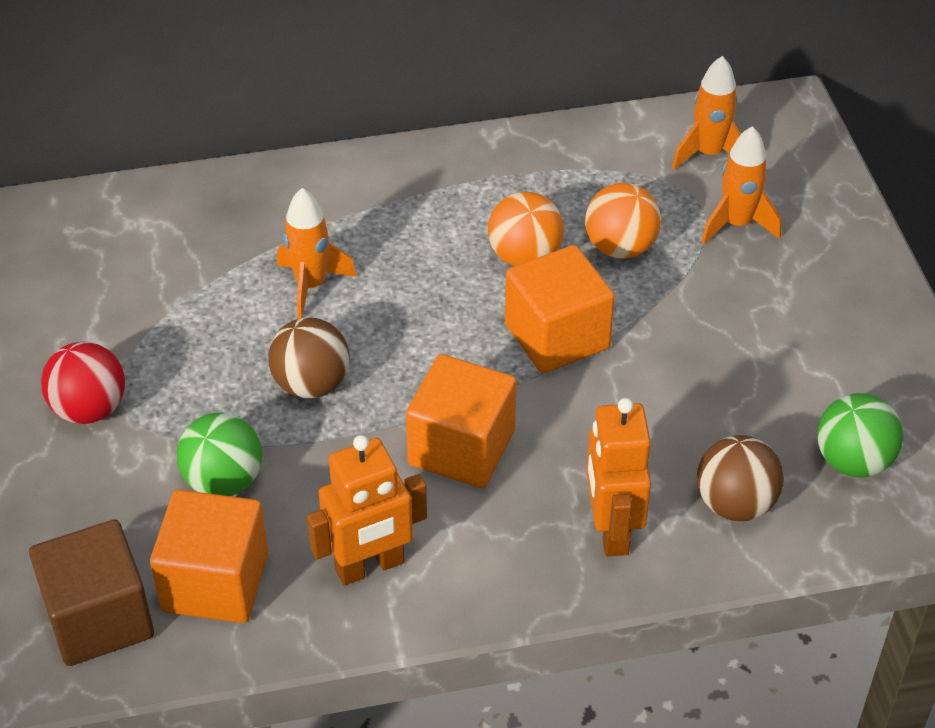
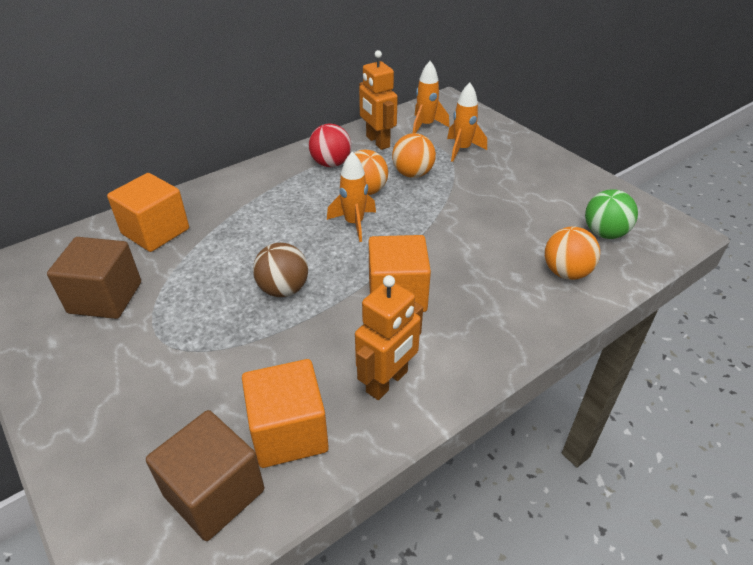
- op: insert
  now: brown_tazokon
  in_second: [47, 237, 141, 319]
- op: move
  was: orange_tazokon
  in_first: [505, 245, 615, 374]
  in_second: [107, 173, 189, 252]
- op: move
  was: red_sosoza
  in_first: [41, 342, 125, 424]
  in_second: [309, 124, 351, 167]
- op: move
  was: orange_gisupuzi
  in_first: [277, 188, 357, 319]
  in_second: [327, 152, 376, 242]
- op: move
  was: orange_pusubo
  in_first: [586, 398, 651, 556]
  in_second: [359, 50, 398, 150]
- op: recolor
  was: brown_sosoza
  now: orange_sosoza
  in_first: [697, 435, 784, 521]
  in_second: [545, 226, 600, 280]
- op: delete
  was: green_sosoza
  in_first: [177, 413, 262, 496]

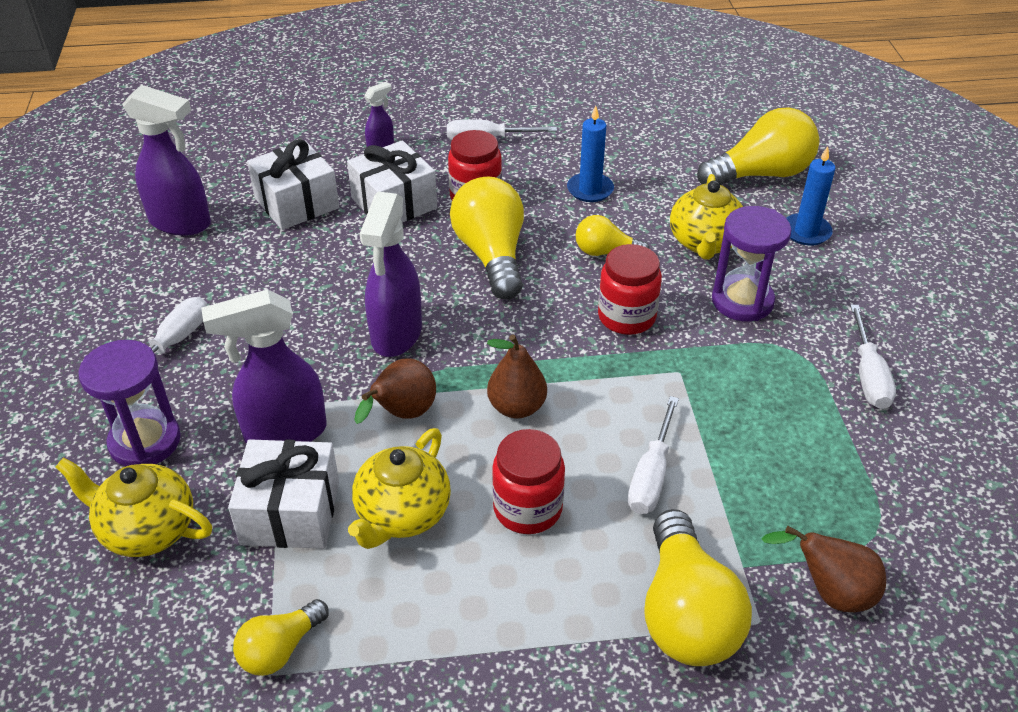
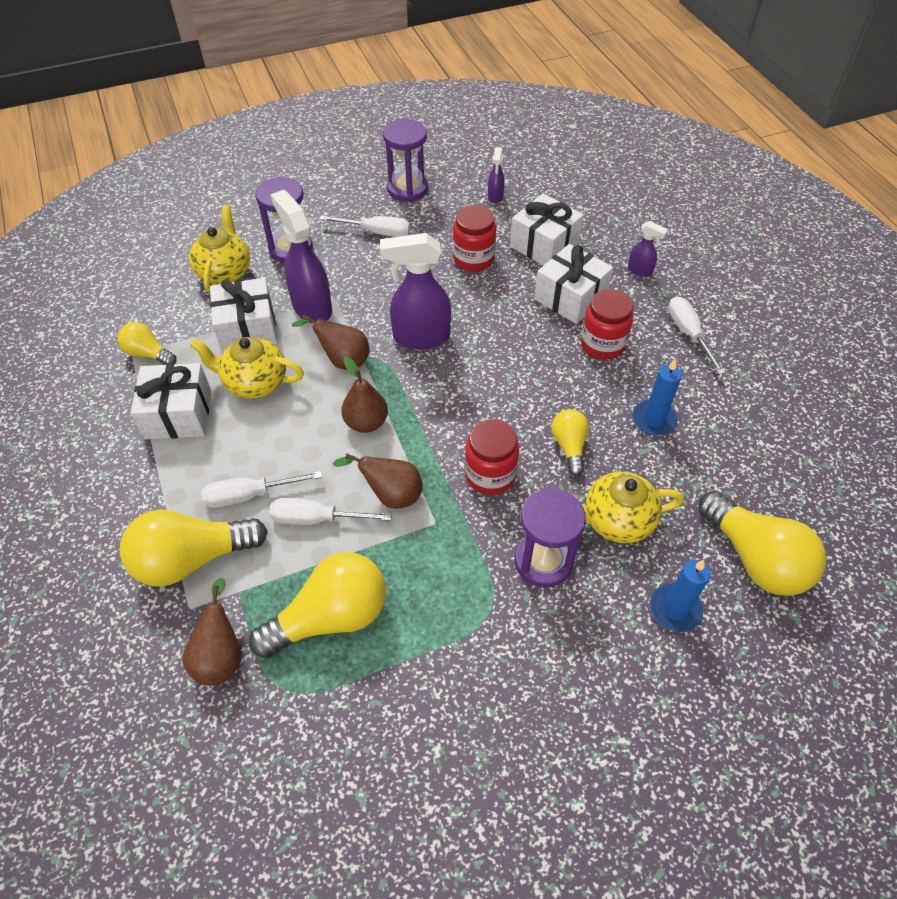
- op: insert
  now: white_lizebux
  in_second: [131, 363, 211, 439]
- op: move
  was: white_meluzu
  in_first: [850, 305, 896, 409]
  in_second: [201, 471, 322, 508]
- op: move
  was: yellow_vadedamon
  in_first: [450, 177, 524, 300]
  in_second: [249, 552, 386, 658]
- op: insert
  now: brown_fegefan
  in_second: [333, 453, 423, 509]
- op: insert
  now: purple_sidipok
  in_second: [383, 119, 428, 202]
- op: move
  was: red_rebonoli
  in_first: [492, 429, 565, 534]
  in_second: [453, 205, 496, 272]
- op: resize
  was: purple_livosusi
  in_first: [122, 85, 211, 236]
  in_second: [488, 147, 505, 203]
  ratio: 0.49

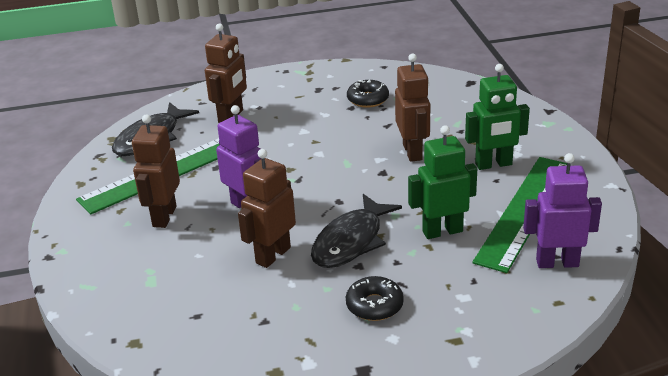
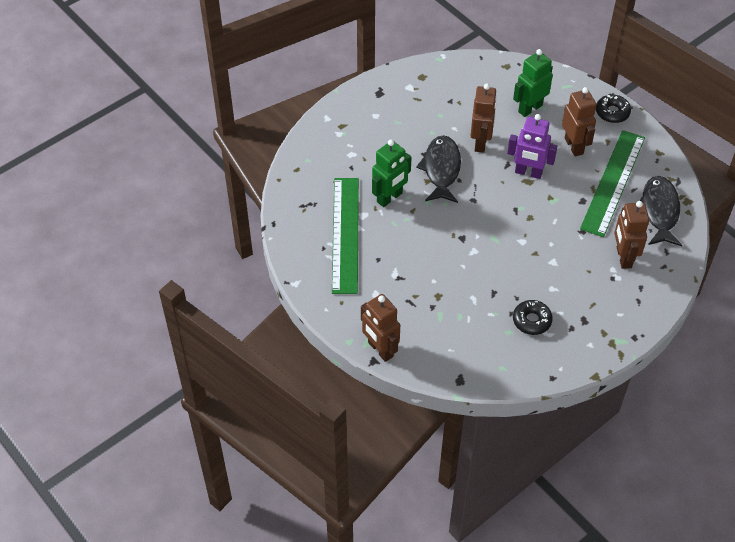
- op: move
  was: brown_pusubo
  in_first: [395, 54, 430, 162]
  in_second: [361, 294, 400, 362]
- op: move
  was: green_pusubo
  in_first: [465, 64, 530, 170]
  in_second: [513, 49, 553, 117]
- op: move
  was: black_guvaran
  in_first: [346, 276, 404, 321]
  in_second: [596, 94, 631, 123]
- op: delete
  was: purple_pusubo
  in_first: [523, 153, 602, 268]

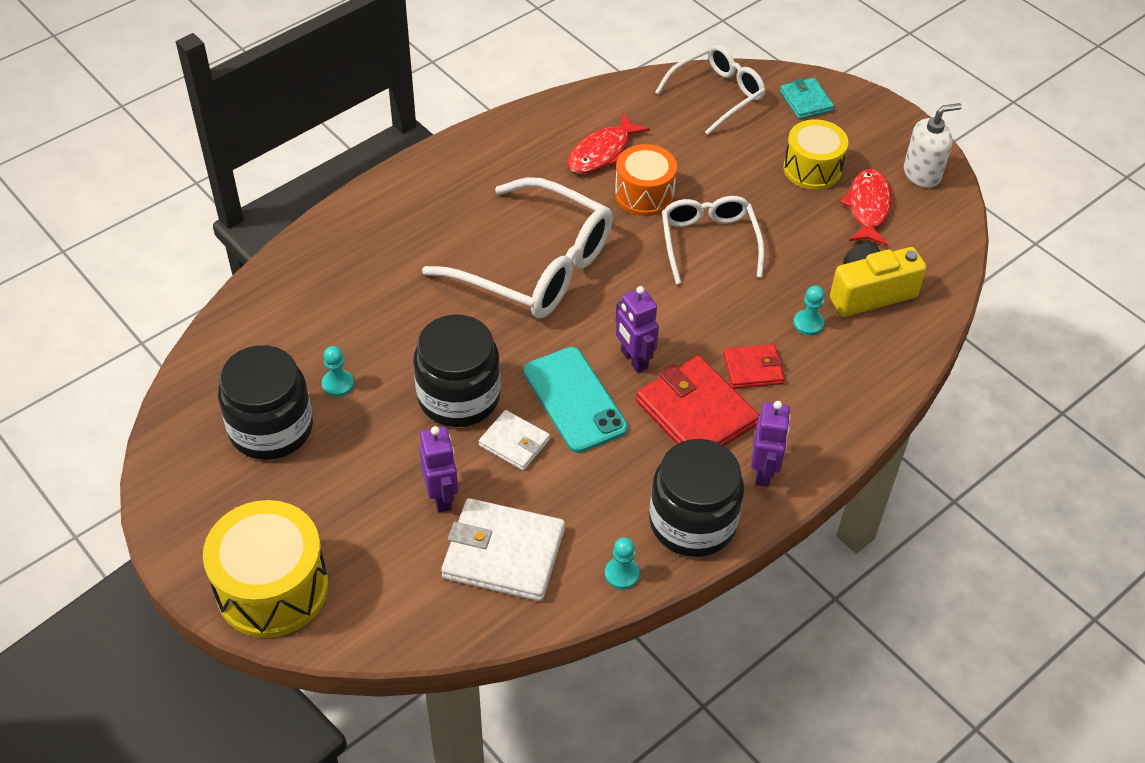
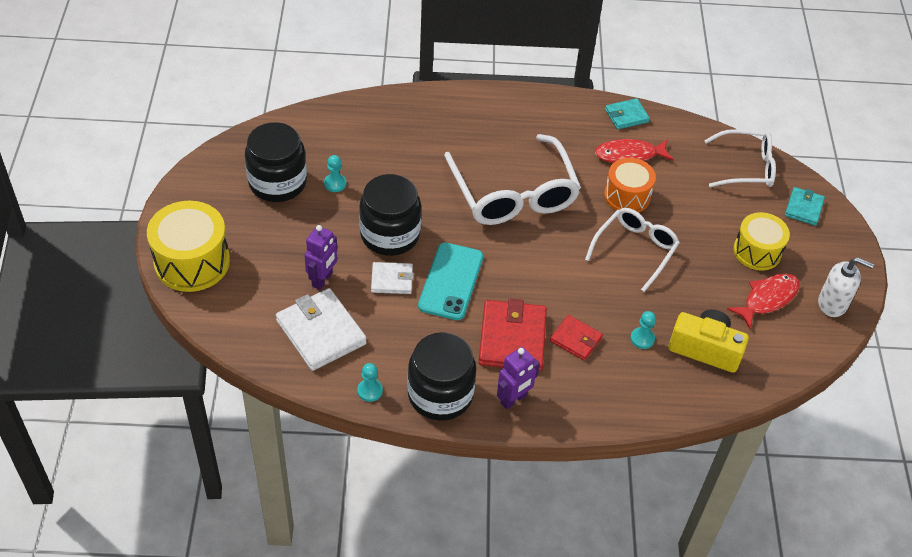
- op: rotate
  was: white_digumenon
  in_first: [479, 410, 550, 470]
  in_second: [371, 262, 414, 294]
  clockwise: -75
- op: insert
  now: turquoise_digumenon
  in_second: [605, 98, 650, 129]
- op: delete
  was: purple_pusubo
  in_first: [616, 286, 659, 373]

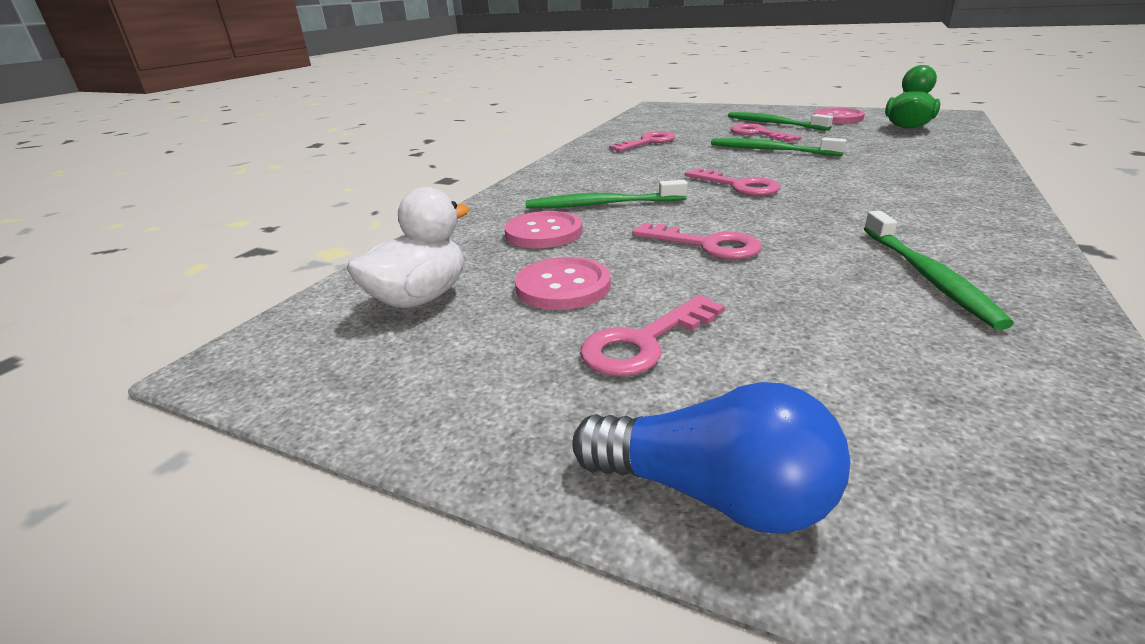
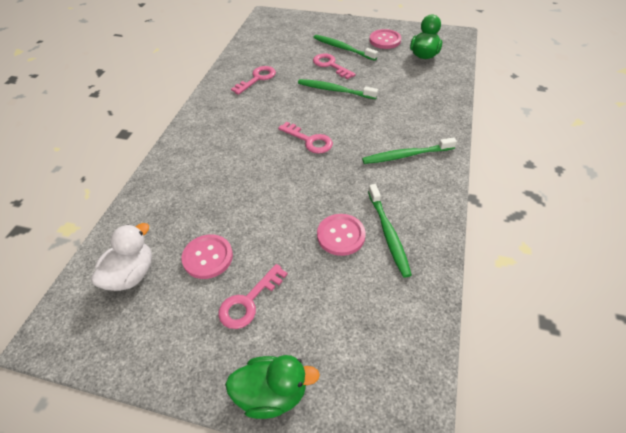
- op: replace
  was: blue_vadedamon
  now: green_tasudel
  in_first: [572, 382, 851, 534]
  in_second: [225, 355, 320, 419]
- op: move
  was: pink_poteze
  in_first: [504, 211, 583, 248]
  in_second: [317, 214, 366, 256]
- op: move
  was: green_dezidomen
  in_first: [526, 180, 688, 209]
  in_second: [362, 137, 457, 164]
- op: delete
  was: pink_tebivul
  in_first: [632, 223, 762, 259]

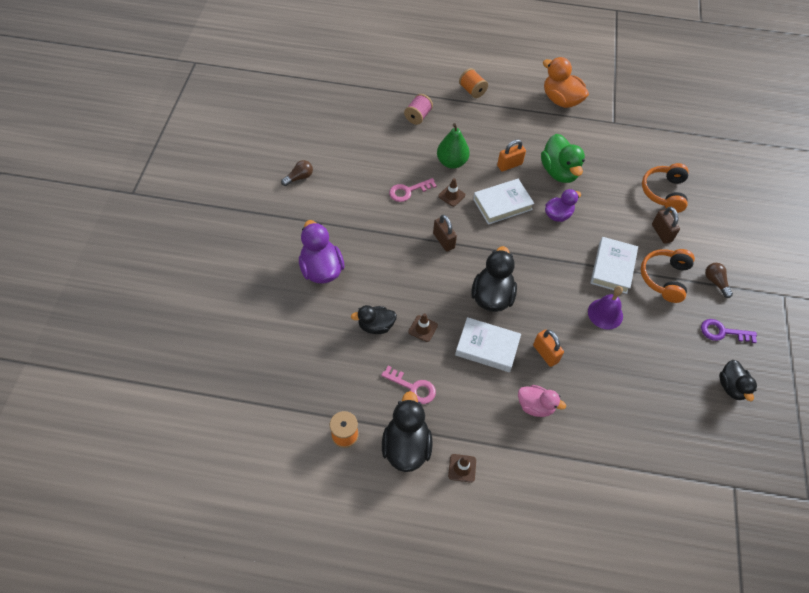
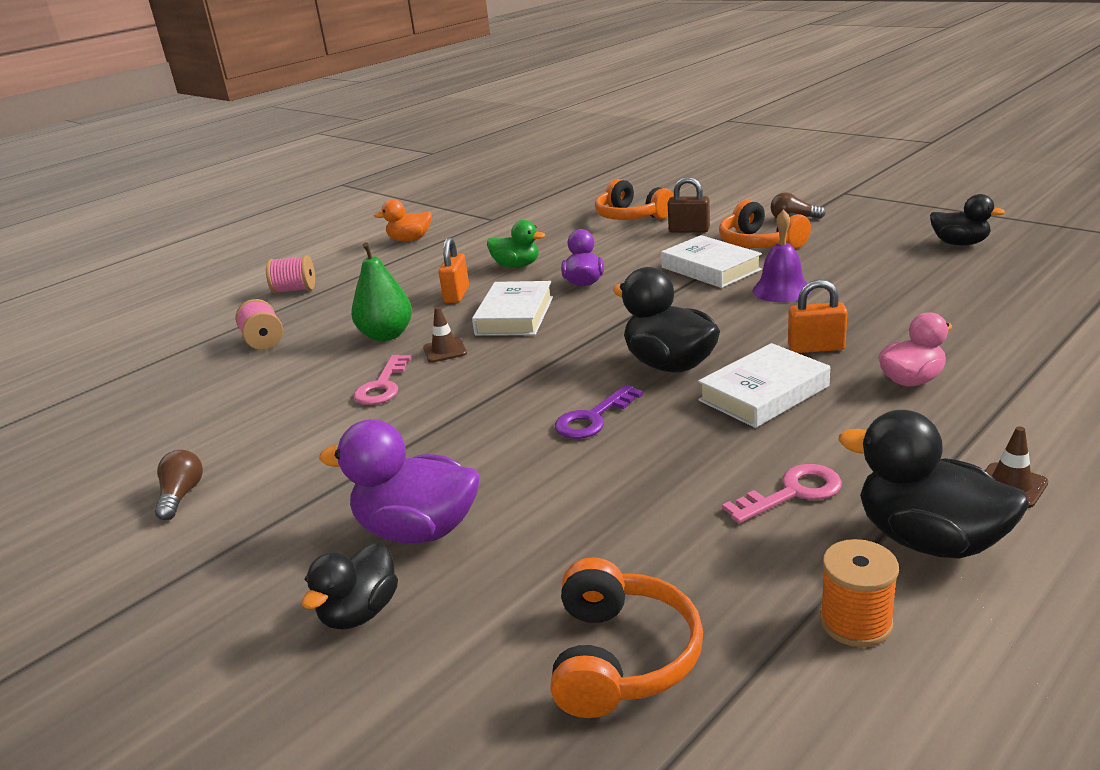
- op: recolor
  was: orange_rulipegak
  now: pink_rulipegak
  in_first: [459, 68, 488, 98]
  in_second: [266, 255, 315, 294]
- op: move
  was: black_tasudel
  in_first: [351, 305, 397, 334]
  in_second: [302, 541, 398, 630]
- op: resize
  was: orange_tasudel
  in_first: [543, 57, 589, 108]
  in_second: [374, 199, 432, 241]
  ratio: 0.64
- op: resize
  was: green_tasudel
  in_first: [541, 134, 585, 183]
  in_second: [487, 220, 545, 268]
  ratio: 0.64
- op: insert
  now: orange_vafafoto
  in_second: [550, 557, 703, 718]
- op: move
  was: purple_tebivul
  in_first: [701, 319, 757, 343]
  in_second: [555, 385, 644, 439]
- op: delete
  was: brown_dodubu
  in_first: [408, 313, 438, 342]
- op: delete
  was: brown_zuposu
  in_first: [433, 215, 457, 252]

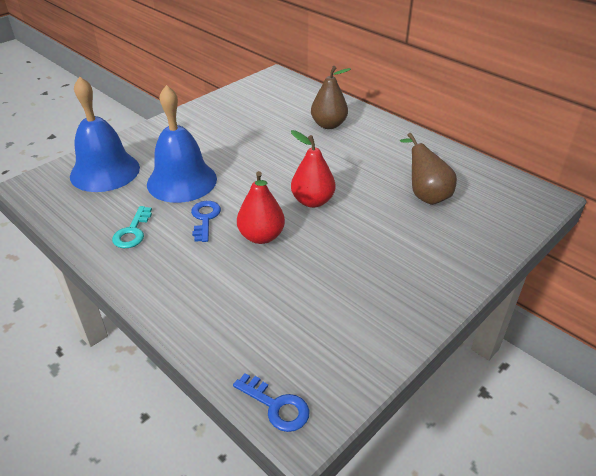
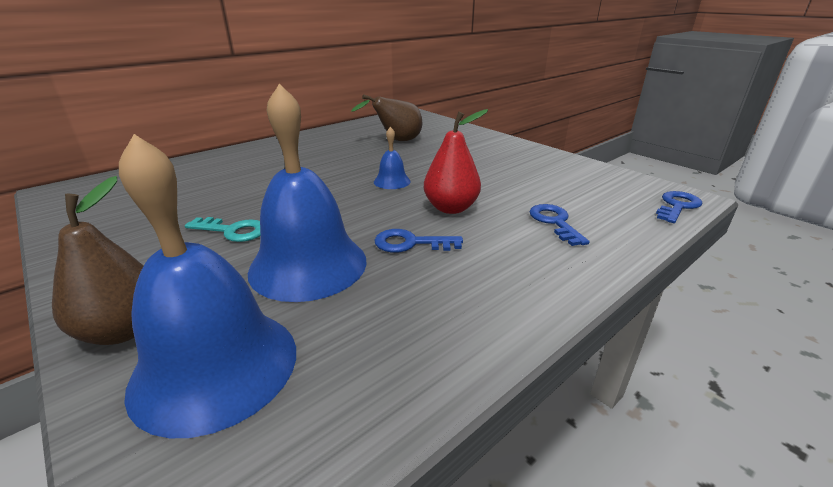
- op: move
  was: brown_fegefan
  in_first: [311, 66, 351, 129]
  in_second: [52, 176, 144, 345]
- op: move
  was: turquoise_tebivul
  in_first: [112, 206, 152, 248]
  in_second: [185, 217, 260, 242]
- op: replace
  was: red_fegefan
  now: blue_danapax
  in_first: [291, 130, 335, 208]
  in_second: [374, 127, 411, 189]
- op: insert
  now: blue_tebivul
  in_second: [529, 204, 590, 246]

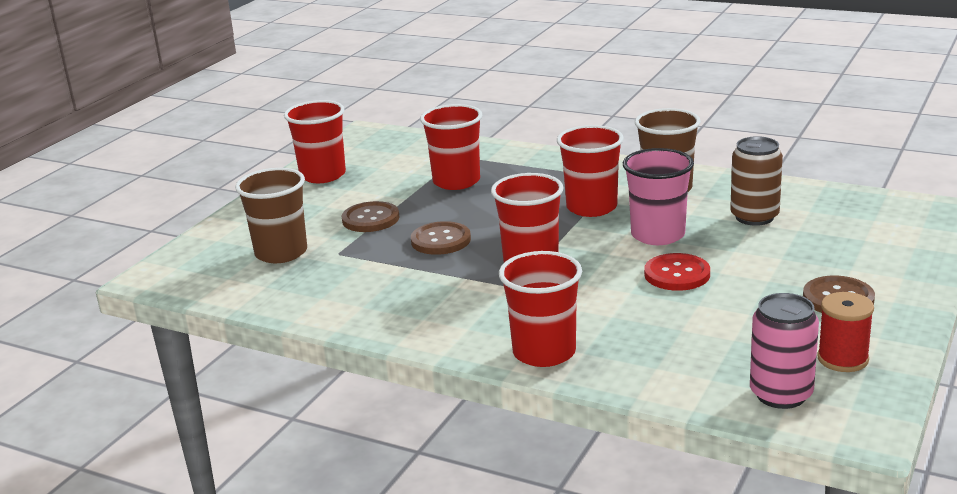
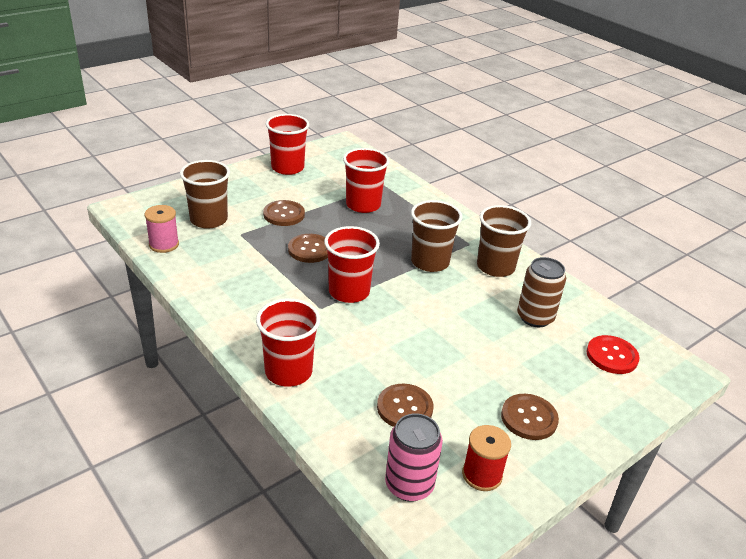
- op: insert
  now: pink_rulipegak
  in_second: [145, 205, 179, 253]
- op: insert
  now: brown_poteze
  in_second: [377, 384, 433, 427]
- op: recolor
  was: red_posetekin
  now: brown_posetekin
  in_first: [557, 125, 624, 217]
  in_second: [411, 200, 463, 272]
- op: move
  was: red_poteze
  in_first: [644, 253, 710, 291]
  in_second: [587, 335, 640, 374]
- op: delete
  was: pink_posetekin
  in_first: [623, 148, 694, 245]

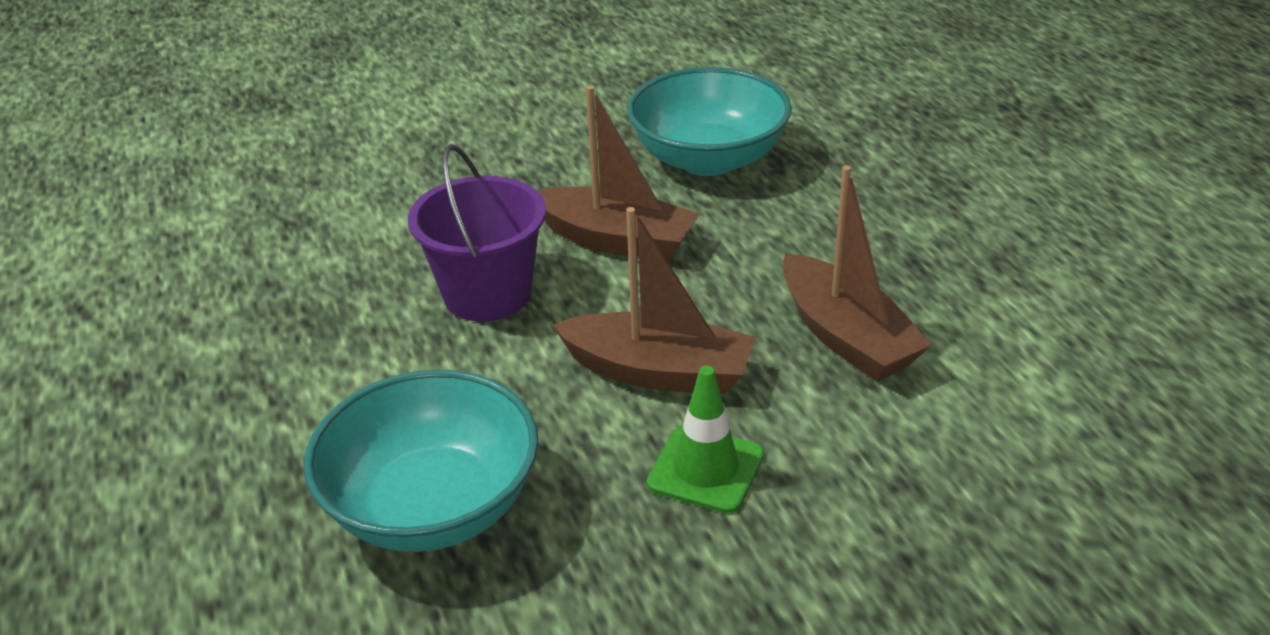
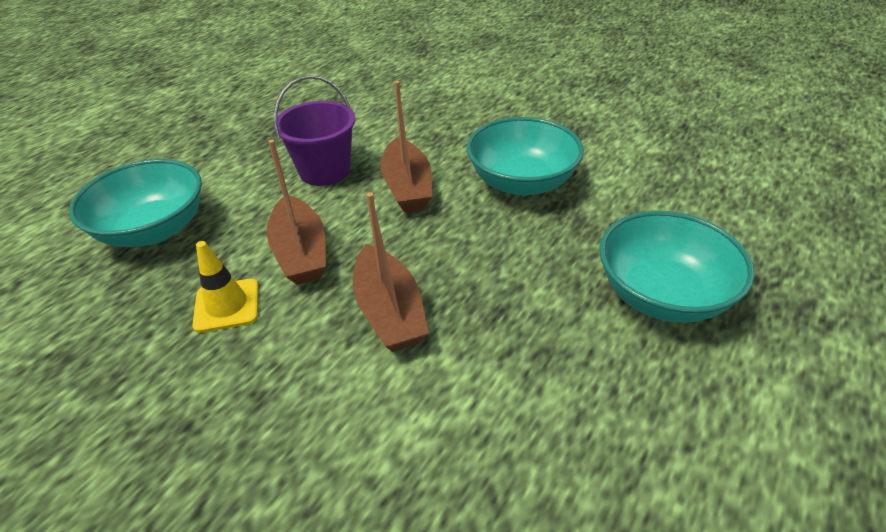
- op: recolor
  was: green_dodubu
  now: yellow_dodubu
  in_first: [647, 366, 764, 513]
  in_second: [192, 241, 258, 333]
- op: rotate
  was: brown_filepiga
  in_first: [782, 166, 932, 381]
  in_second: [353, 193, 429, 352]
  clockwise: -45
- op: insert
  now: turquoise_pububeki
  in_second: [599, 211, 755, 323]

